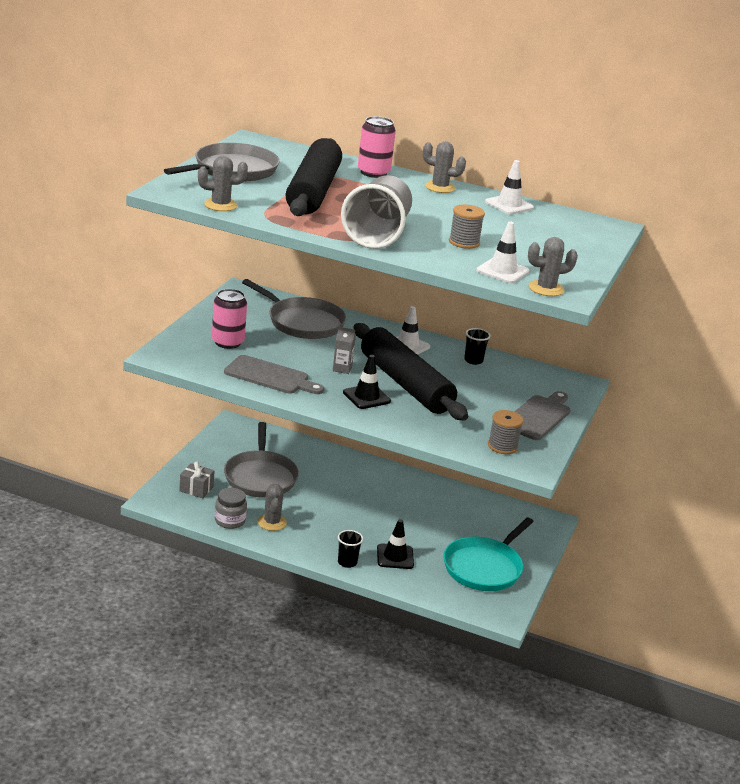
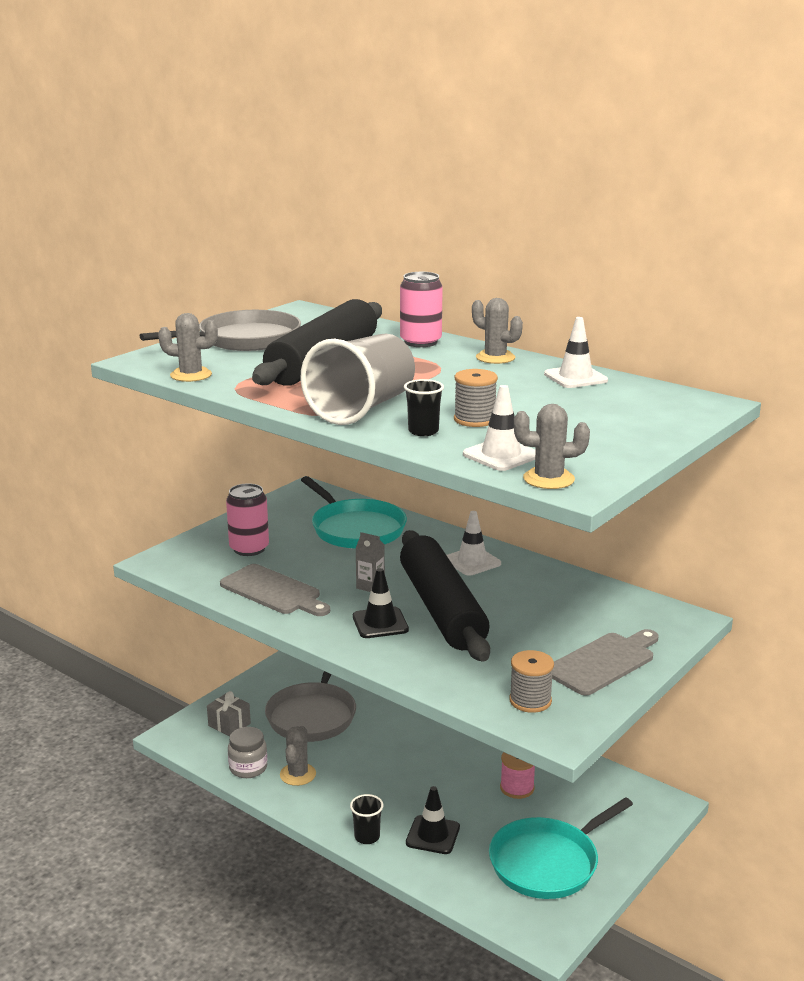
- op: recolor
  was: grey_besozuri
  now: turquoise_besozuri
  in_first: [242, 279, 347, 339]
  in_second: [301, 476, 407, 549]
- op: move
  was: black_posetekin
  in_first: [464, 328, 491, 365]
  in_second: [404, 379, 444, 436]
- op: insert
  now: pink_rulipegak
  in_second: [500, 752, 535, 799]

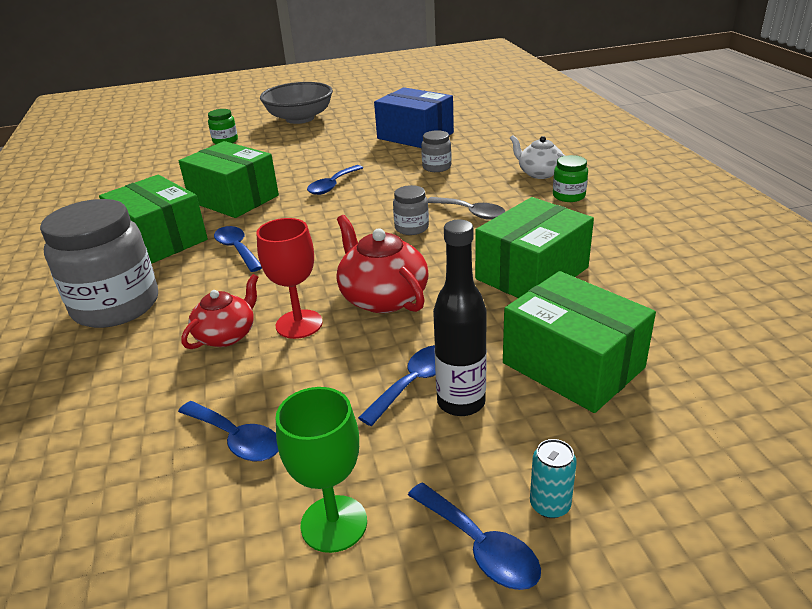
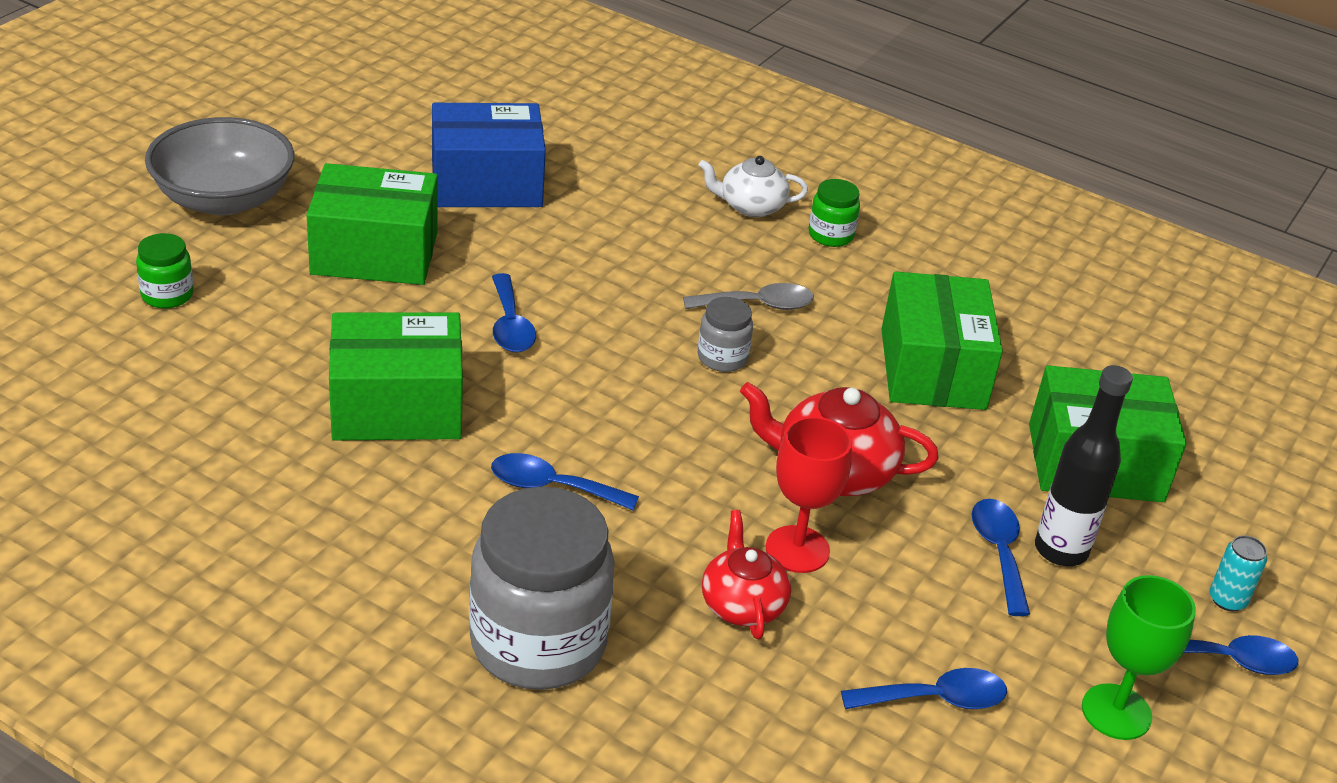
- op: move
  was: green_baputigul
  in_first: [99, 175, 208, 264]
  in_second: [307, 163, 438, 285]
- op: delete
  was: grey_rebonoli
  in_first: [421, 130, 451, 172]

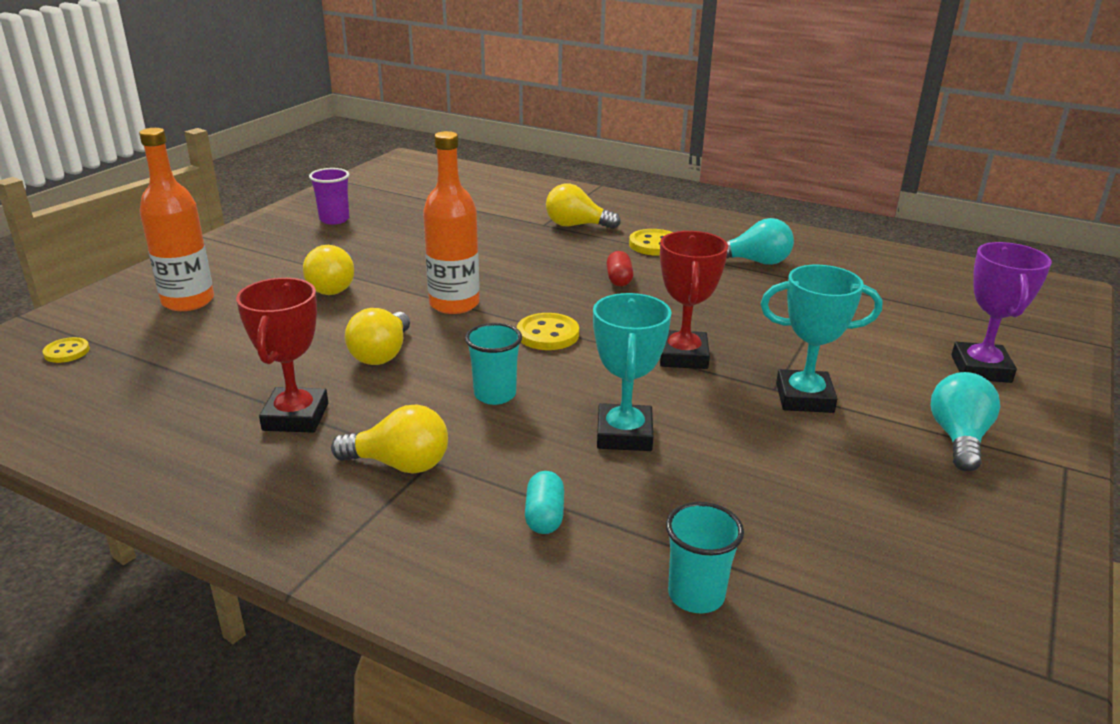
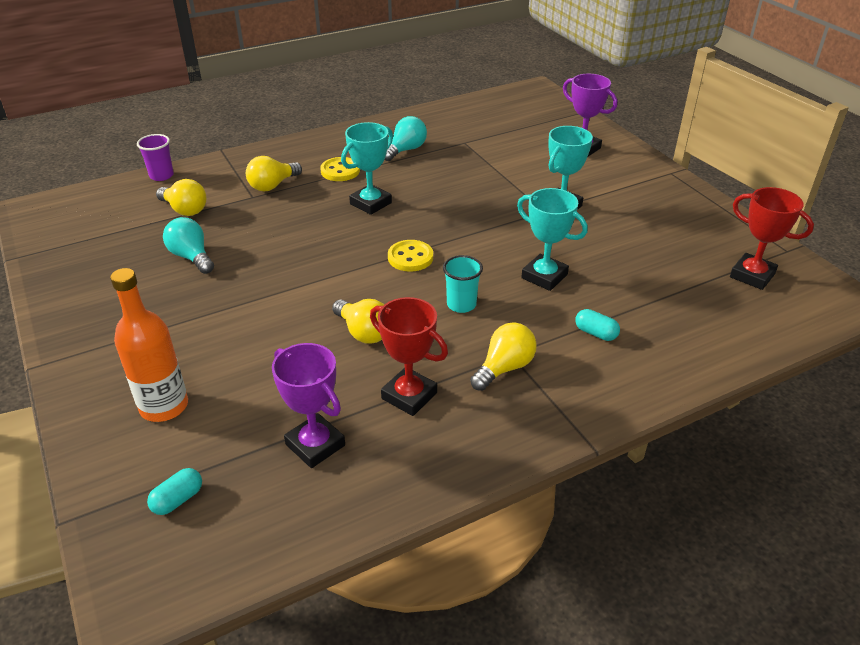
- op: move
  was: purple_posetekin
  in_first: [309, 168, 349, 225]
  in_second: [137, 134, 174, 181]
- op: replace
  was: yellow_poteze
  now: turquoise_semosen
  in_first: [43, 337, 90, 363]
  in_second: [147, 468, 202, 515]
- op: move
  was: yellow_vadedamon
  in_first: [303, 245, 354, 295]
  in_second: [156, 179, 207, 216]
- op: move
  was: turquoise_vadedamon
  in_first: [931, 372, 1000, 471]
  in_second: [163, 217, 214, 274]
- op: insert
  now: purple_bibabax
  in_second: [272, 343, 345, 468]
- op: replace
  was: red_semosen
  now: turquoise_bibabax
  in_first: [606, 251, 633, 287]
  in_second: [341, 122, 393, 215]
- op: move
  was: red_bibabax
  in_first: [660, 231, 728, 369]
  in_second: [730, 187, 814, 290]
- op: delete
  was: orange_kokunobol
  in_first: [423, 131, 480, 314]
- op: delete
  was: turquoise_posetekin
  in_first: [666, 502, 744, 613]

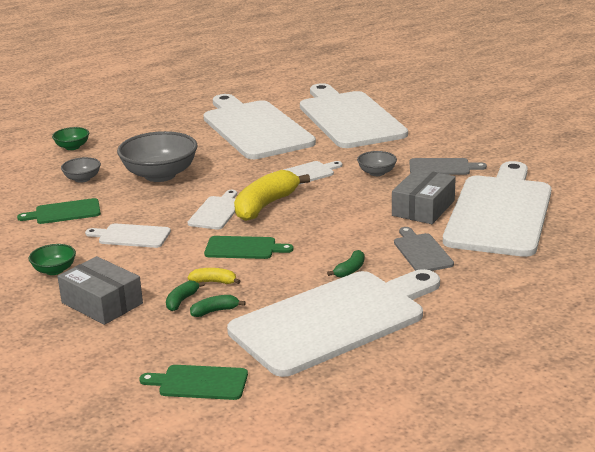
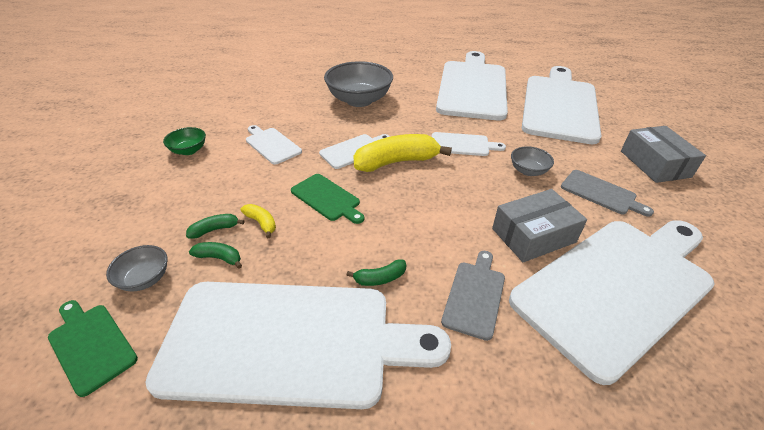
- op: move
  was: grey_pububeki
  in_first: [61, 157, 101, 183]
  in_second: [106, 245, 168, 291]
- op: move
  was: grey_baputigul
  in_first: [57, 256, 143, 325]
  in_second: [621, 126, 706, 183]
- op: delete
  was: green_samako
  in_first: [17, 198, 101, 224]
- op: delete
  was: green_pububeki
  in_first: [52, 127, 89, 150]

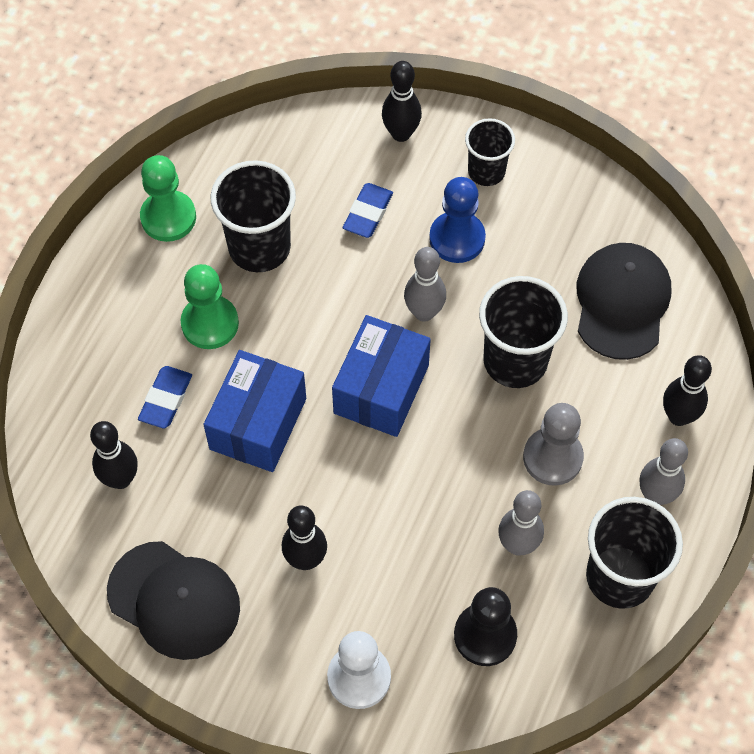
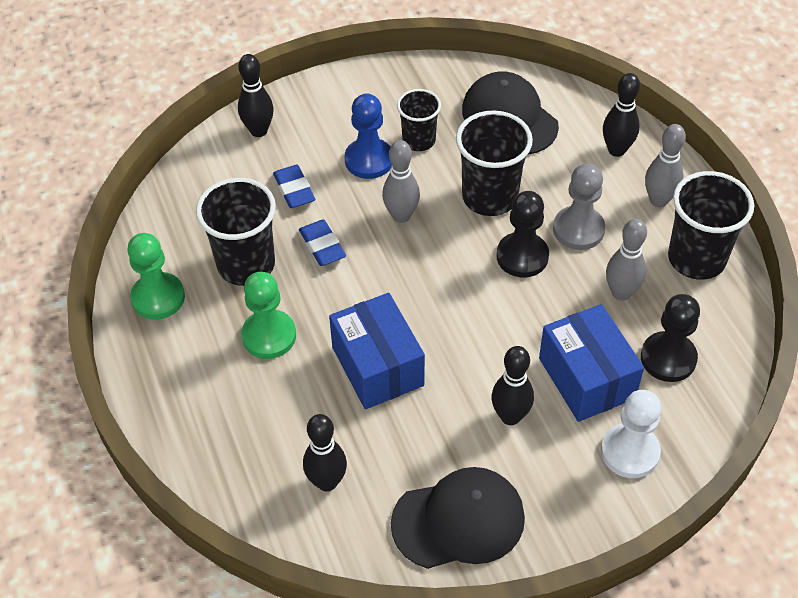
- op: move
  was: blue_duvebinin
  in_first: [138, 366, 192, 428]
  in_second: [299, 219, 346, 266]
- op: move
  was: black_posetekin
  in_first: [465, 118, 515, 186]
  in_second: [397, 89, 441, 151]
- op: insert
  now: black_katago
  in_second: [496, 191, 549, 277]
- op: move
  was: blue_baputigul
  in_first: [332, 315, 431, 437]
  in_second: [539, 304, 644, 422]

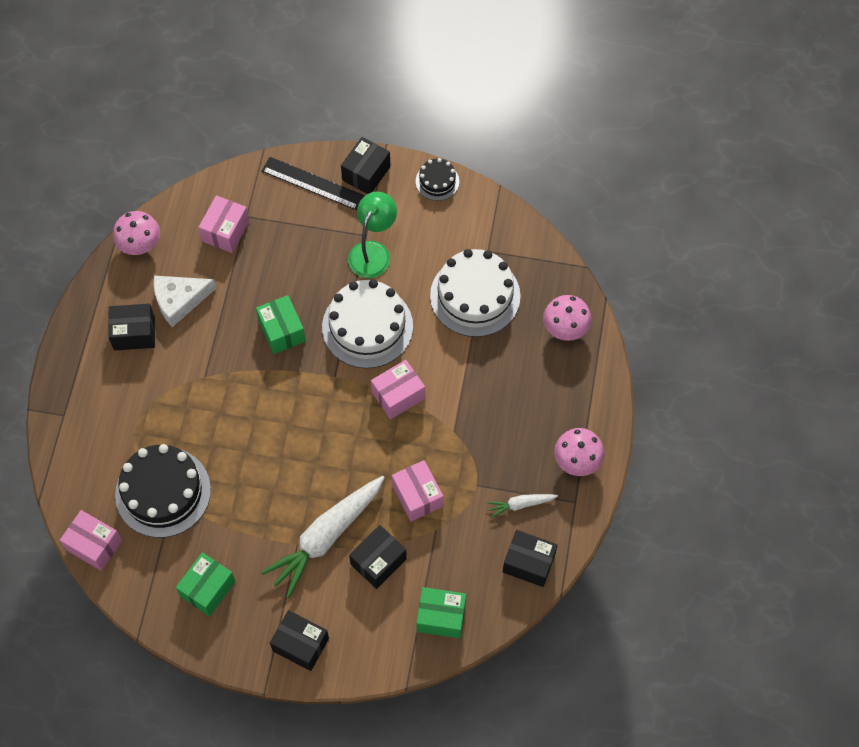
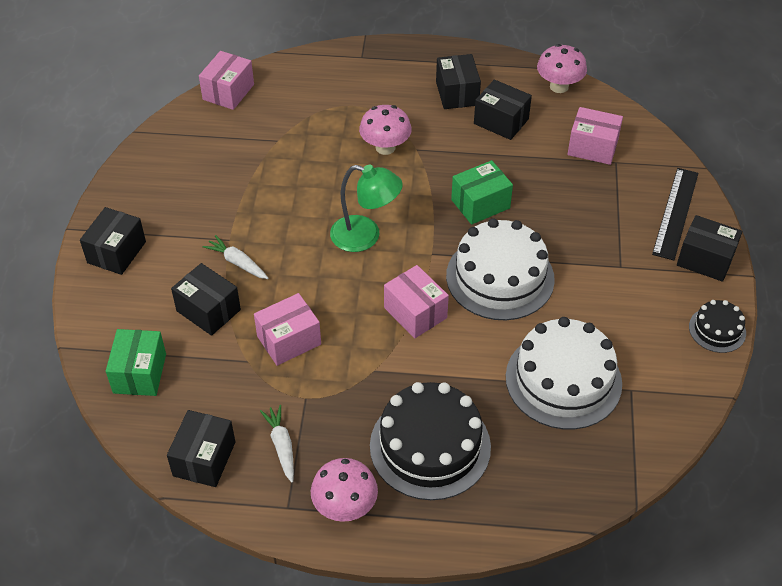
- op: resize
  was: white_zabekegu
  in_first: [261, 476, 385, 598]
  in_second: [203, 235, 268, 279]
  ratio: 0.46
- op: move
  was: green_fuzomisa
  in_first: [348, 192, 397, 278]
  in_second: [330, 165, 403, 252]
- op: move
  was: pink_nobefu
  in_first: [543, 295, 592, 341]
  in_second: [359, 105, 412, 155]
- op: move
  was: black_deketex
  in_first: [115, 444, 211, 538]
  in_second: [370, 382, 491, 500]
- op: replace
  was: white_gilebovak
  now: black_baputigul
  in_first: [154, 276, 216, 327]
  in_second: [474, 79, 532, 140]
- op: delete
  was: green_baputigul
  in_first: [176, 552, 236, 616]

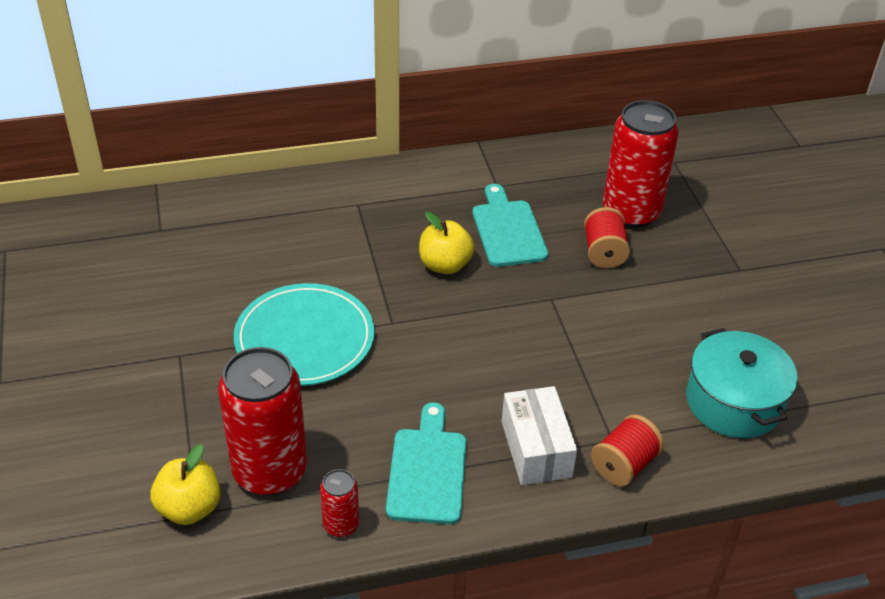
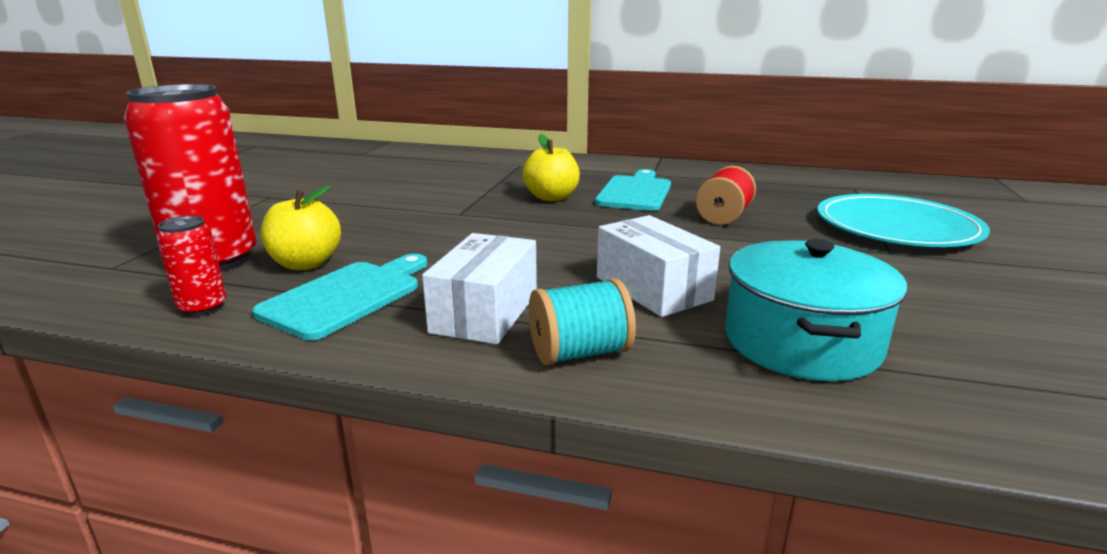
- op: move
  was: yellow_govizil
  in_first: [150, 444, 221, 525]
  in_second: [261, 185, 341, 270]
- op: recolor
  was: red_rulipegak
  now: turquoise_rulipegak
  in_first: [591, 414, 664, 486]
  in_second: [529, 278, 636, 366]
- op: insert
  now: white_baputigul
  in_second: [597, 215, 720, 317]
- op: move
  was: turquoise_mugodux
  in_first: [234, 283, 374, 386]
  in_second: [817, 194, 990, 247]
- op: delete
  was: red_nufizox
  in_first: [603, 100, 679, 228]

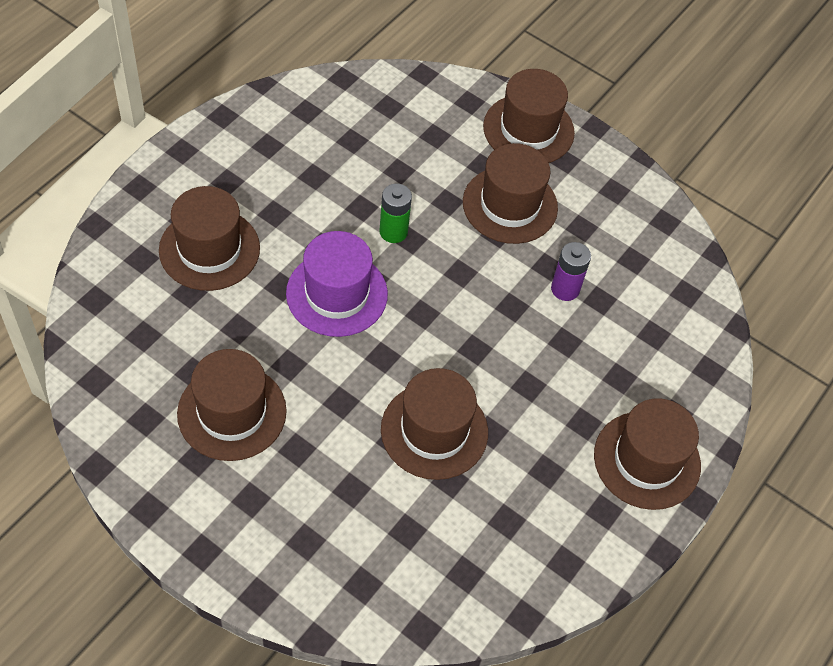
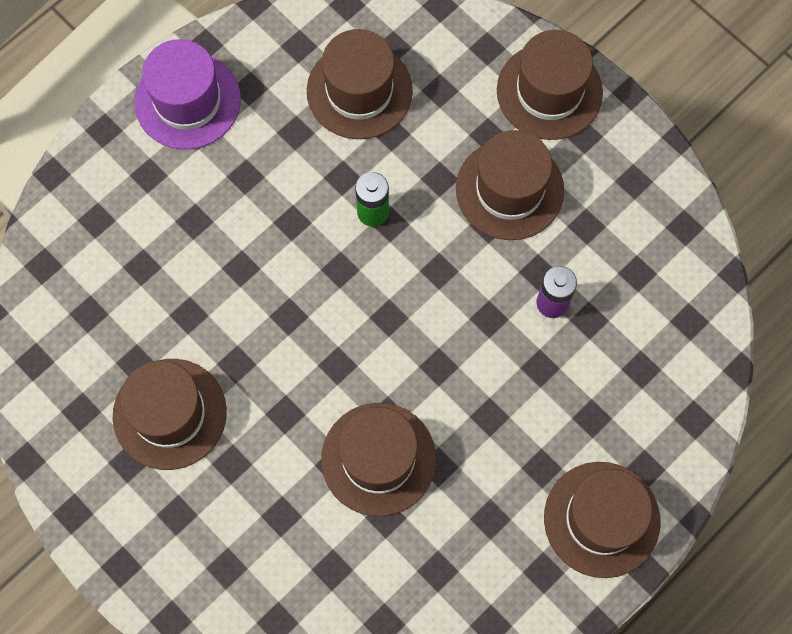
- op: move
  was: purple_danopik
  in_first: [286, 231, 388, 337]
  in_second: [134, 39, 241, 150]
- op: move
  was: brown_danopik
  in_first: [159, 186, 260, 291]
  in_second: [307, 29, 413, 139]

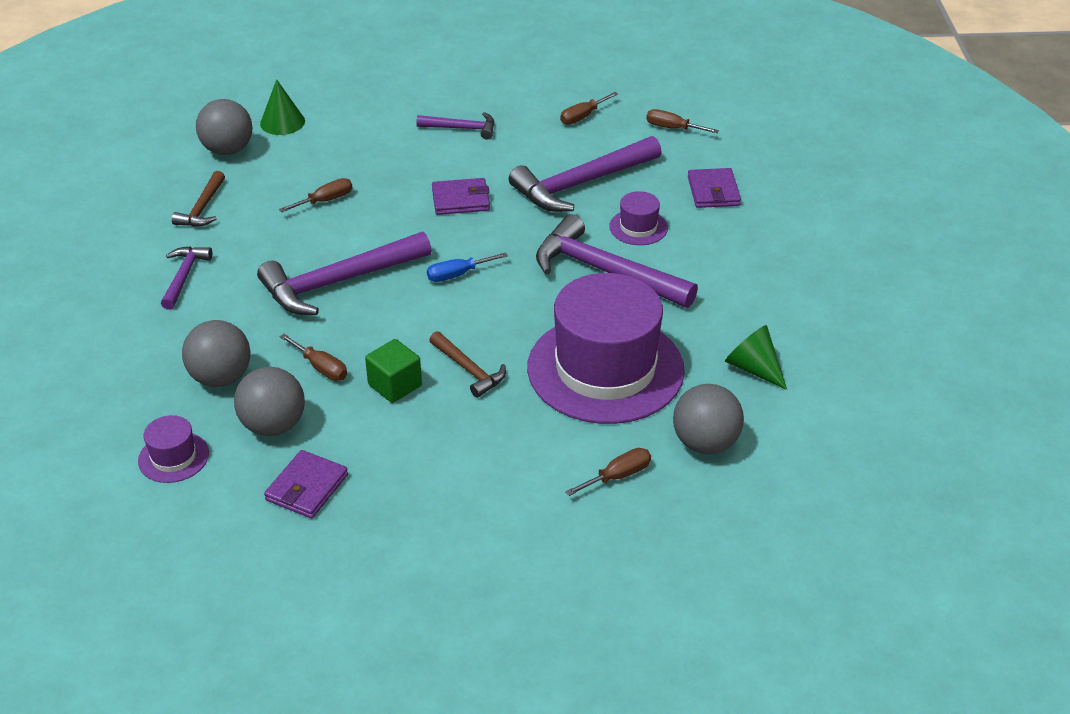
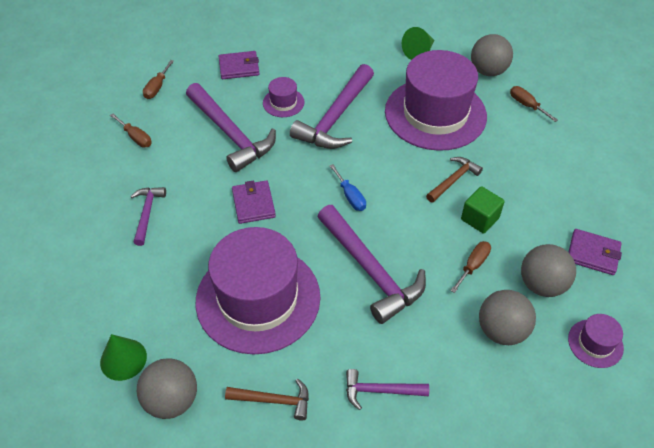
- op: replace
  was: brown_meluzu
  now: purple_danopik
  in_first: [279, 178, 353, 212]
  in_second: [195, 227, 320, 354]

